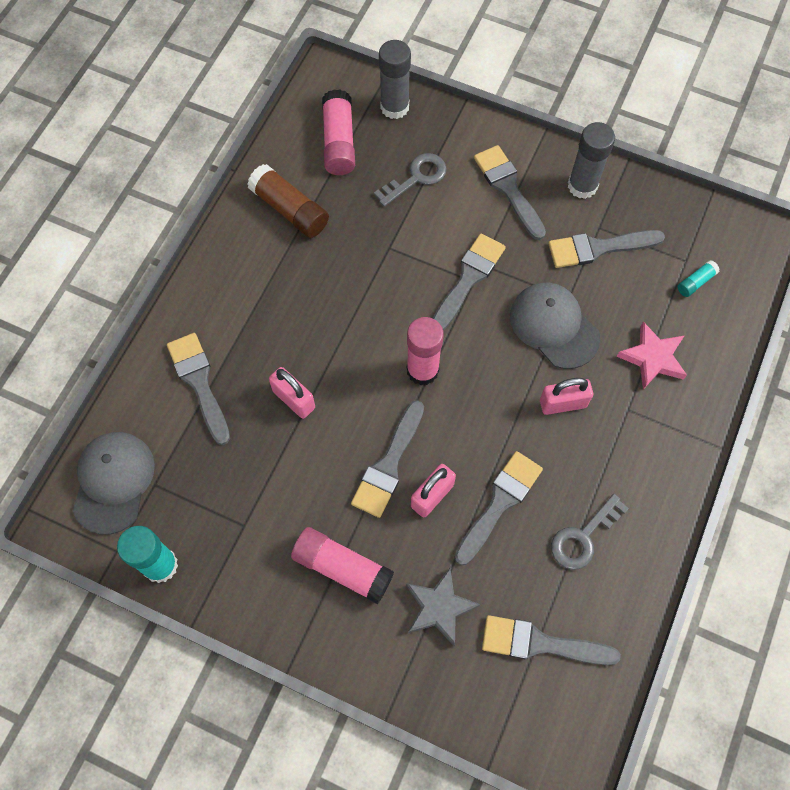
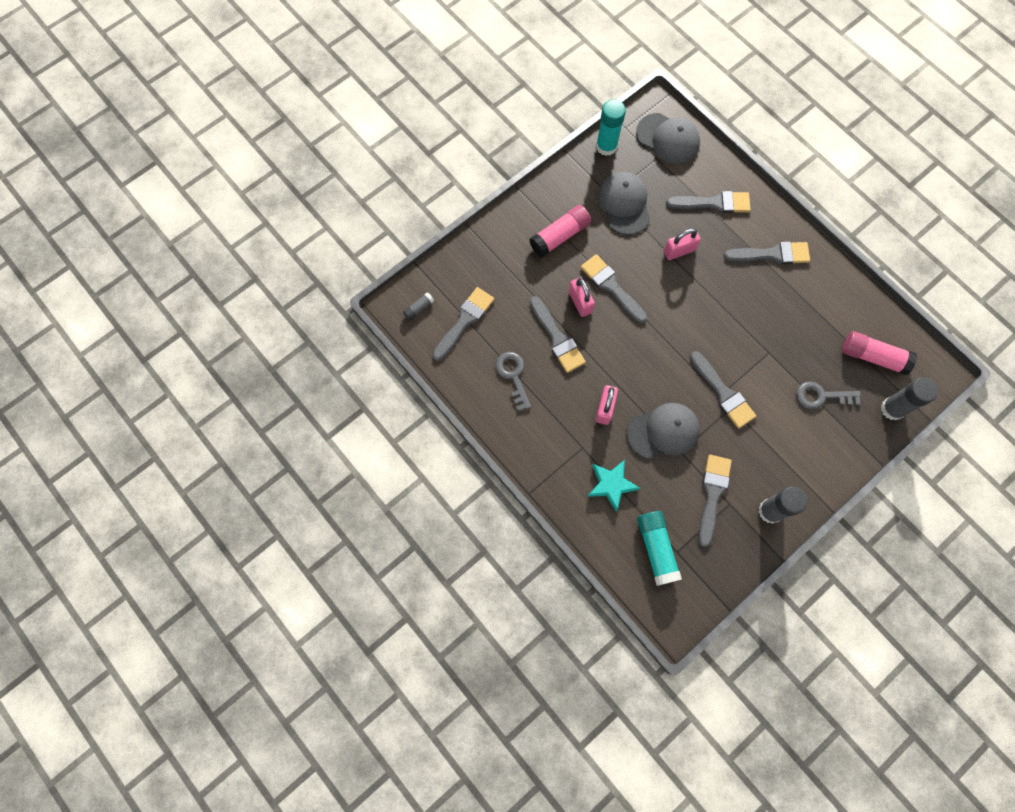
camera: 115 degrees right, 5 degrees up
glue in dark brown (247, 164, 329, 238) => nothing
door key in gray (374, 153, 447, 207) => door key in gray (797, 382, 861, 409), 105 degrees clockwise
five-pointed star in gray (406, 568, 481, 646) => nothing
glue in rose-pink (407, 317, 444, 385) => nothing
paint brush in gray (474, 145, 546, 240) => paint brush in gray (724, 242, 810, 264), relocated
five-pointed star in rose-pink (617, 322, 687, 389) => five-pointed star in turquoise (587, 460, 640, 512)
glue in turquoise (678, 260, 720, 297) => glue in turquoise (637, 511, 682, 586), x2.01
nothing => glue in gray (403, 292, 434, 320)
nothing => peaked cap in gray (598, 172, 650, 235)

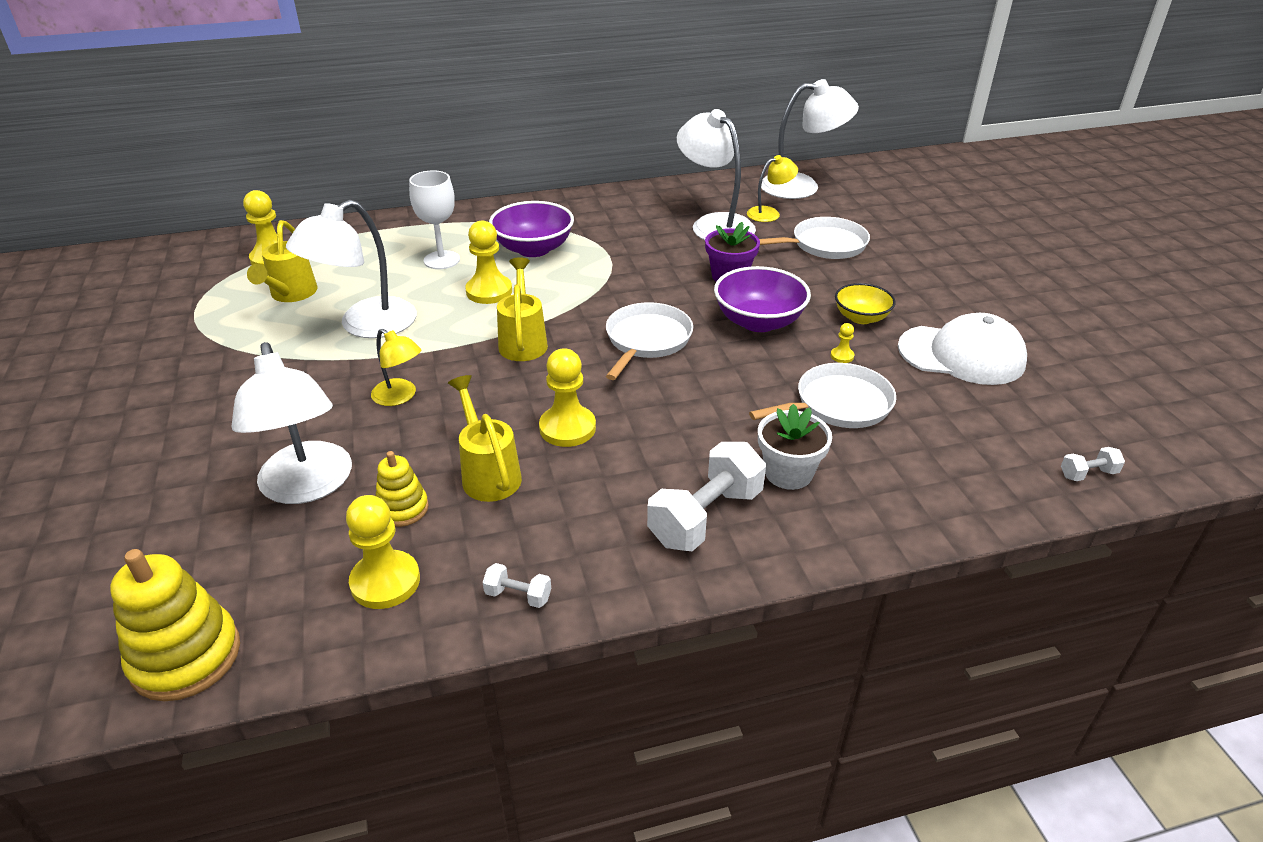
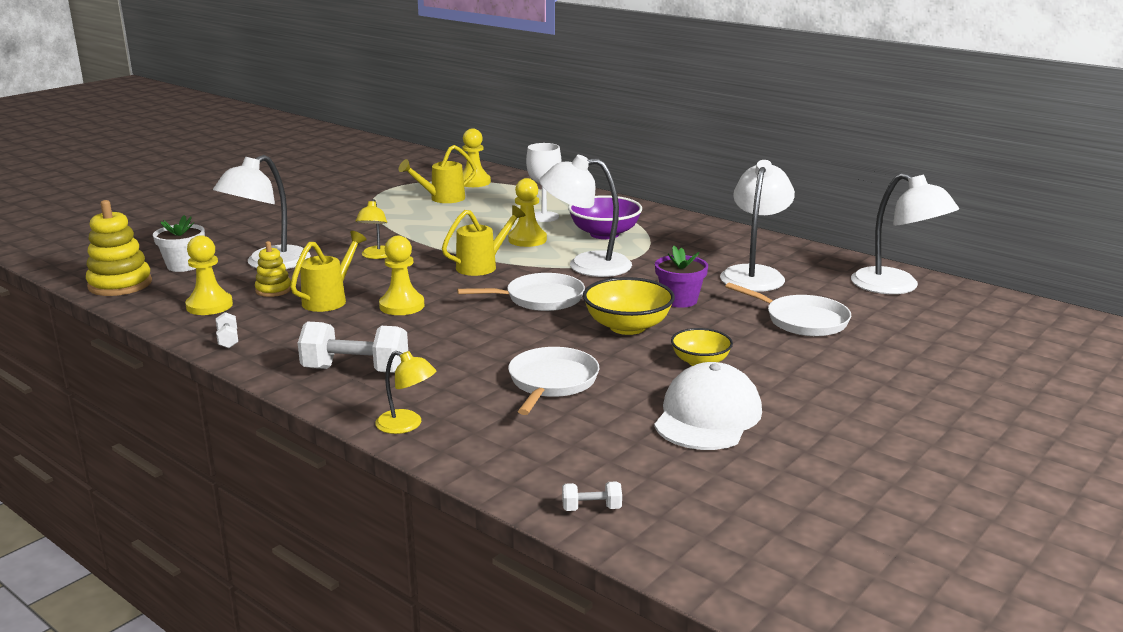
camera: 55 degrees right, 15 degrees down
reading lamp in snow-white (286, 200, 416, 338) => reading lamp in snow-white (540, 155, 632, 277), relocated
serving bowl in violet (714, 266, 811, 332) => serving bowl in yellow (583, 277, 675, 335)
reading lamp in yellow (747, 155, 798, 222) => reading lamp in yellow (375, 351, 436, 434), relocated
frying pan in snow-white (749, 363, 896, 428) => frying pan in snow-white (508, 347, 599, 415), 105 degrees counterclockwise
potted plant in snow-white (758, 404, 832, 490) => potted plant in snow-white (153, 215, 205, 272), relocated
game pawn in yellow (830, 323, 854, 363) => nothing
peaked cap in snow-white (898, 313, 1027, 385) => peaked cap in snow-white (654, 362, 762, 450), 135 degrees counterclockwise
hand weight in snow-white (1061, 447, 1125, 481) => hand weight in snow-white (562, 481, 622, 511), 45 degrees counterclockwise

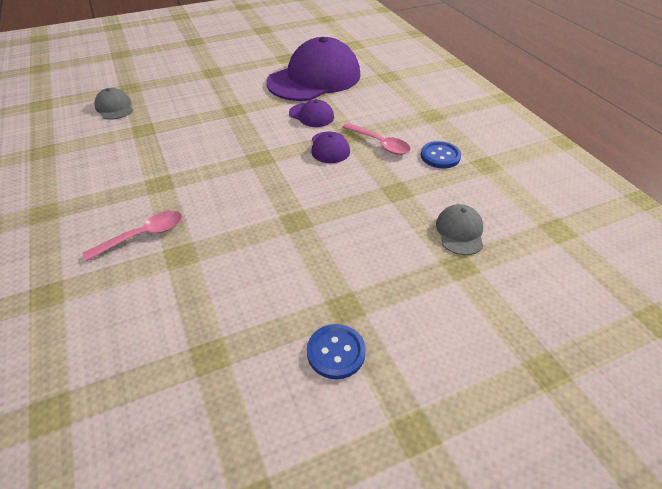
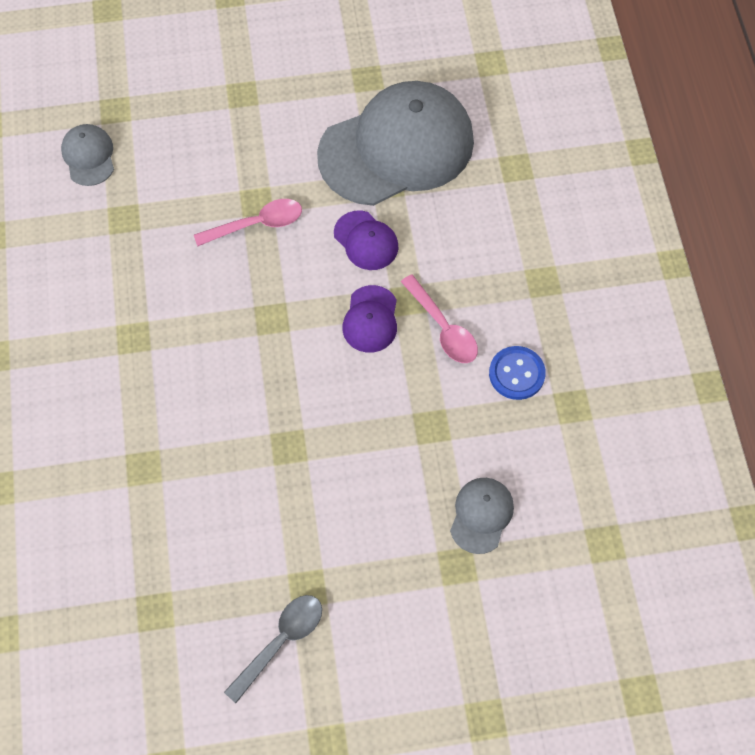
camera: 15 degrees right, 20 degrees up
tablespoon in rose-pink (82, 211, 182, 261) => tablespoon in rose-pink (194, 199, 302, 246), relocated
peaked cap in violet (266, 37, 361, 101) => peaked cap in gray (317, 81, 474, 206)
sewing button in blue (307, 324, 366, 379) => tablespoon in gray (224, 595, 322, 703)

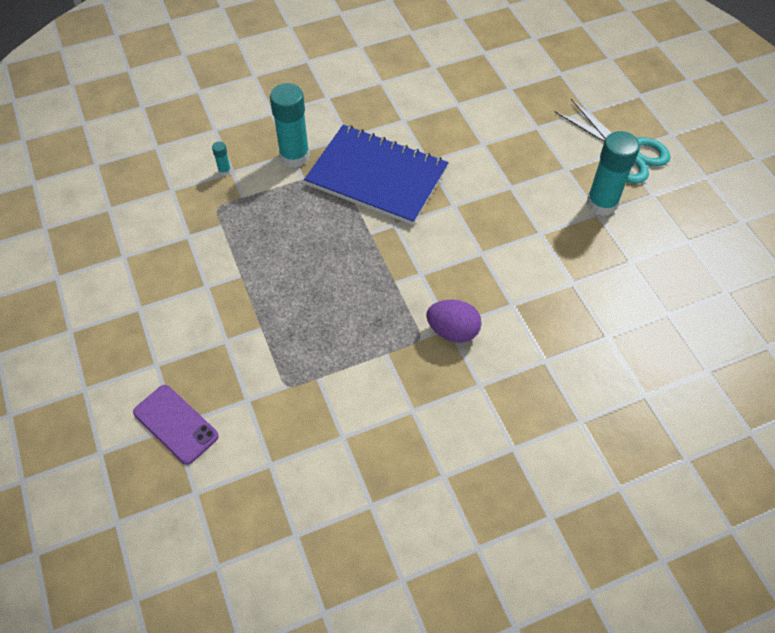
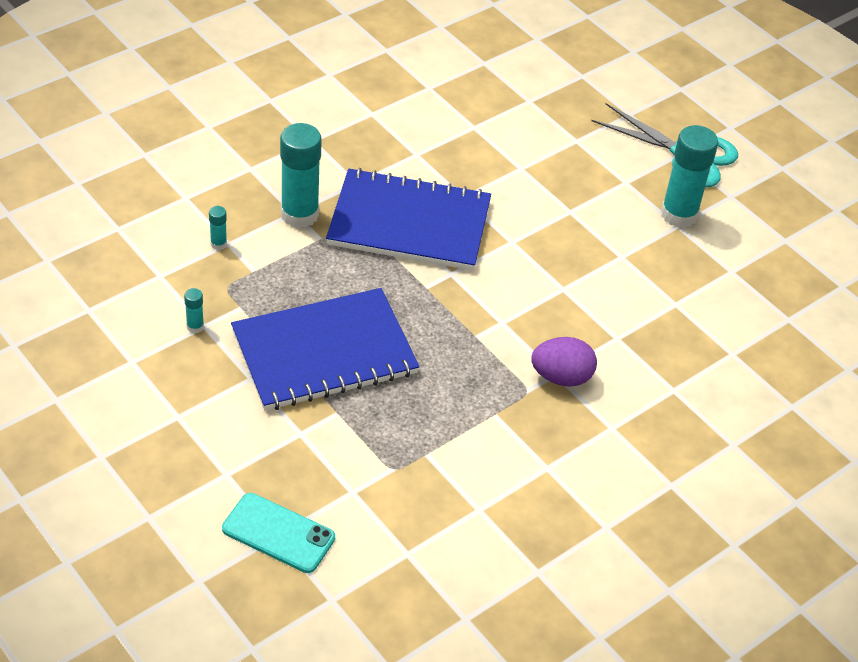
camera: 20 degrees left, 10 degrees down
phone in violet (133, 385, 219, 465) => phone in turquoise (222, 493, 335, 573)
nothing => glue in turquoise (184, 288, 204, 333)
nothing => notepad in blue (231, 288, 420, 411)

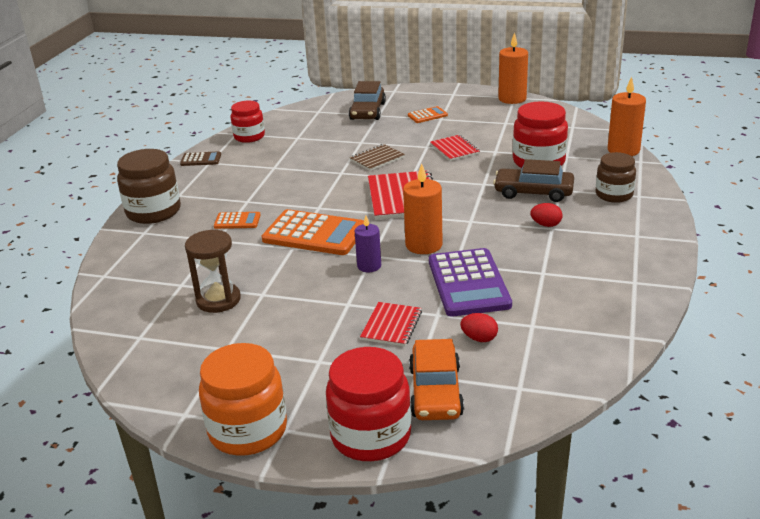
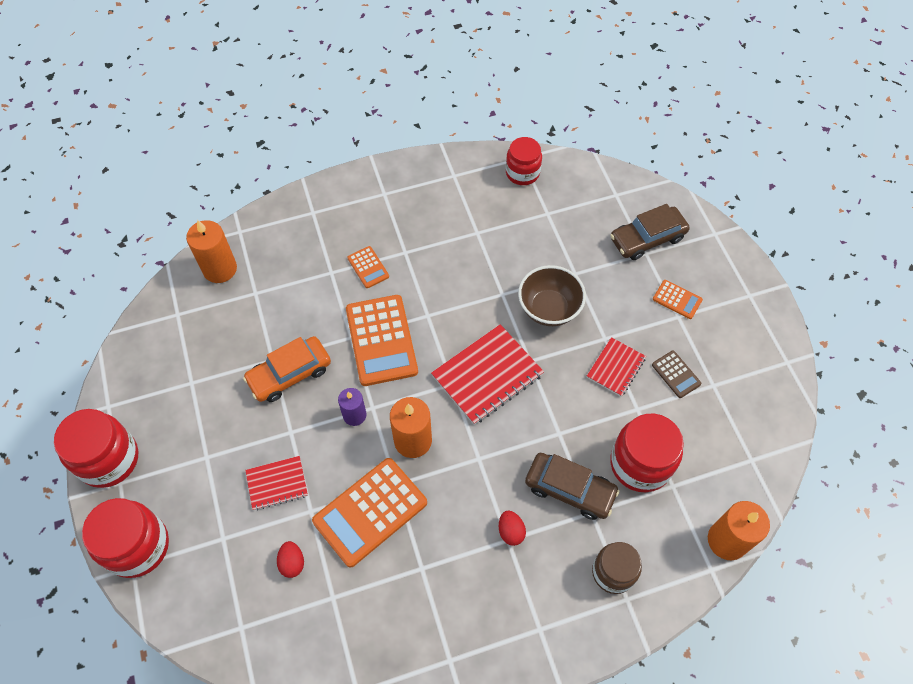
camera: 55 degrees right, 30 degrees up
jam jar in dark brown (117, 149, 181, 224) => nothing
pocket calculator in dark brown (180, 151, 221, 166) => pocket calculator in dark brown (652, 351, 702, 398), relocated
sand timer in dark brown (185, 229, 241, 313) => nothing
jam jar in orange-coloured (199, 343, 287, 456) => jam jar in scarlet (54, 409, 138, 488)
notepad in dark brown (349, 144, 405, 171) => serving bowl in dark brown (518, 265, 586, 326)
automobile in orange-coloured (409, 339, 464, 420) => automobile in orange-coloured (243, 336, 331, 402), relocated
pocket calculator in violet (429, 248, 512, 317) => pocket calculator in orange-coloured (312, 458, 427, 567)
automobile in dark brown (493, 159, 574, 202) => automobile in dark brown (525, 453, 620, 520), 135 degrees clockwise
candle in orange-coloured (498, 32, 528, 104) => candle in orange-coloured (186, 220, 237, 283), relocated

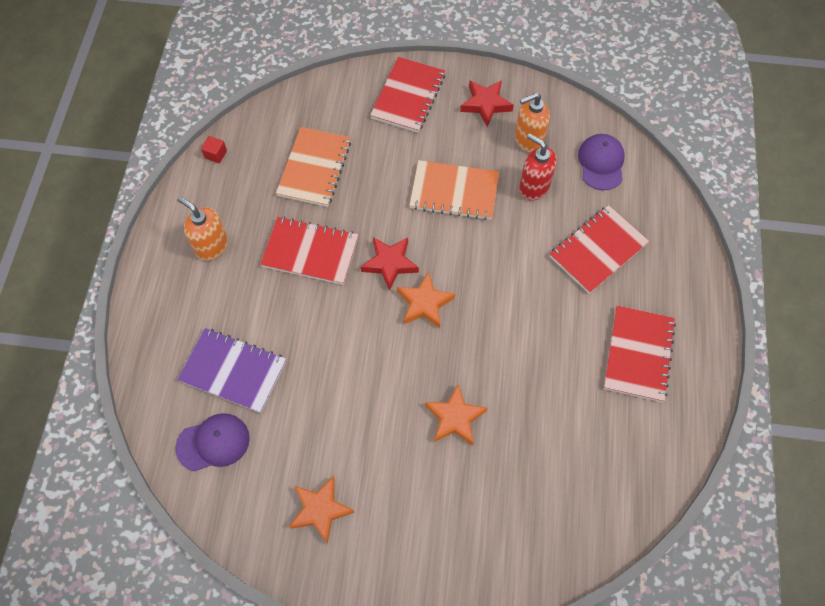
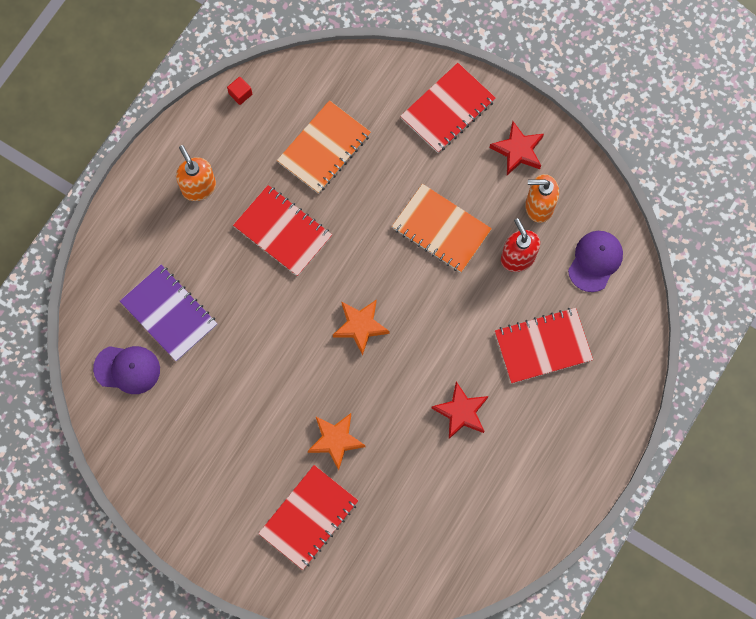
camera: 25 degrees right, 10 degrees up
five-pointed star in orange-coloured (289, 476, 355, 544) => nothing
five-pointed star in scarlet (361, 237, 419, 291) => five-pointed star in scarlet (432, 381, 488, 439), relocated
notepad in scarlet (604, 306, 676, 402) => notepad in scarlet (258, 465, 359, 570), relocated

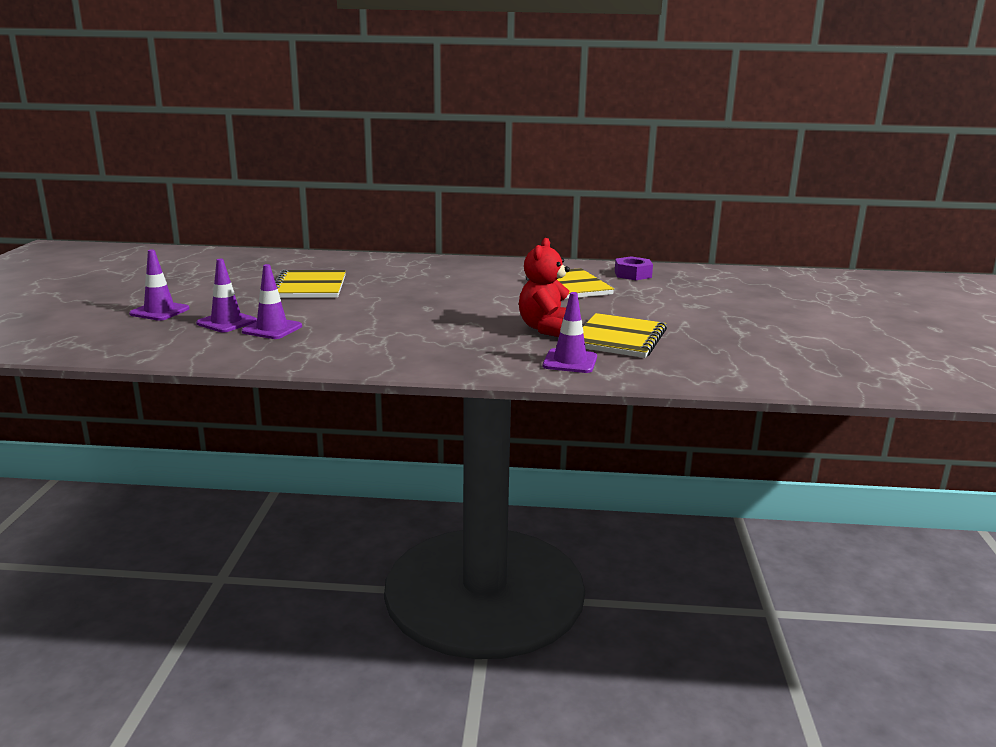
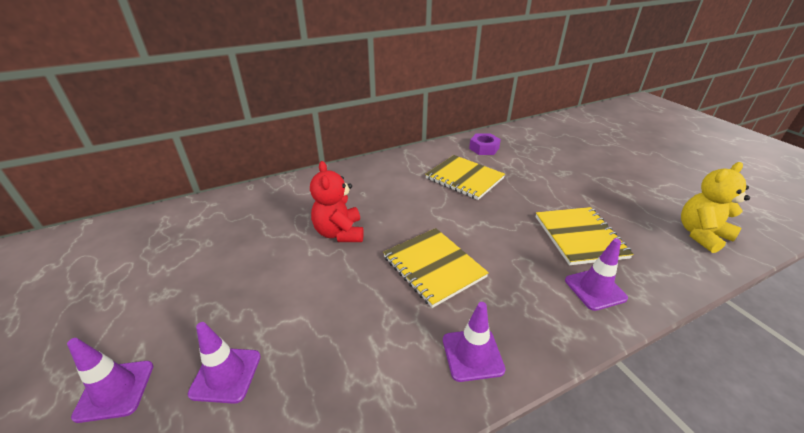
camera: 30 degrees left, 15 degrees up
safety cone in violet (242, 264, 302, 339) => safety cone in violet (443, 302, 505, 382), relocated
notepad in yellow (275, 270, 346, 298) => notepad in yellow (383, 228, 489, 308), relocated
teddy bear in scarlet (519, 238, 570, 337) => teddy bear in scarlet (310, 161, 364, 242), relocated
nothing => teddy bear in yellow (681, 162, 750, 253)

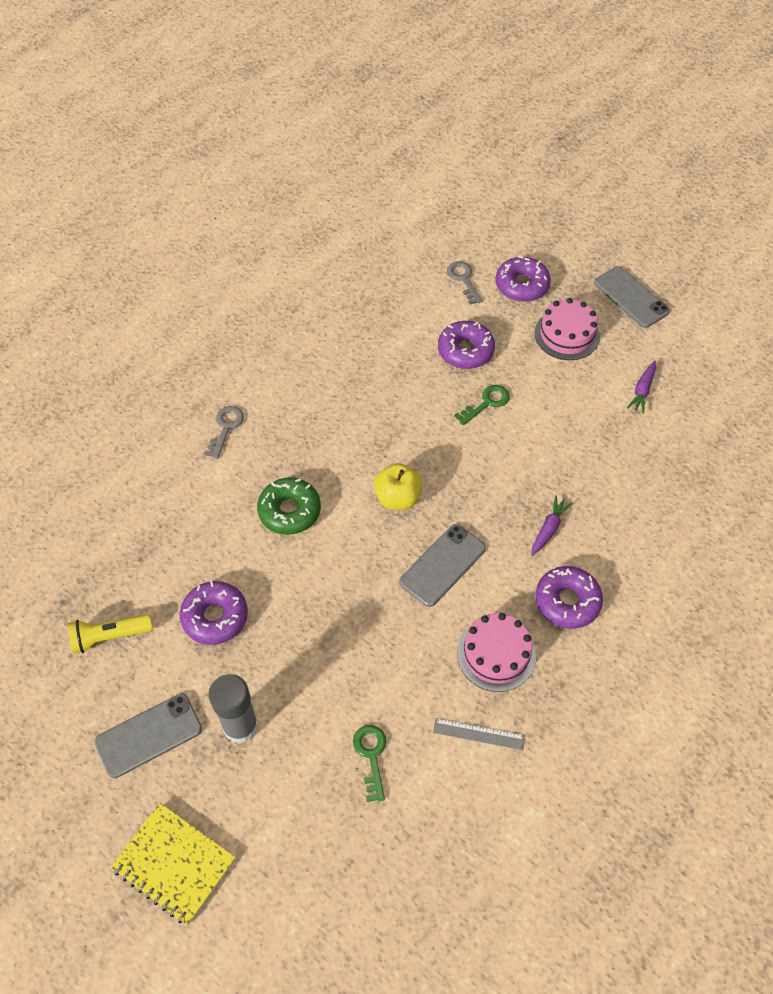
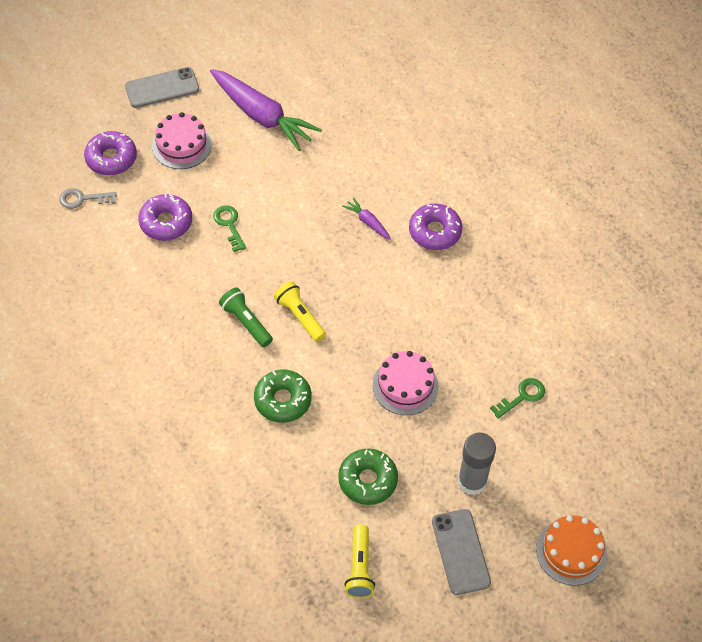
camera: 75 degrees left, 0 degrees up
notepad in yellow (111, 803, 236, 925) => layer cake in orange-coloured (536, 515, 607, 586)
doughnut in violet (180, 581, 248, 645) => doughnut in green (338, 449, 398, 505)
door key in gray (204, 406, 244, 459) => nothing
door key in green (353, 725, 387, 802) => door key in green (490, 378, 545, 419), 135 degrees clockwise
toy apple in yellow (374, 463, 422, 510) => pocket torch in yellow (274, 281, 326, 342)
phone in gray (399, 524, 486, 607) => nothing
measuring stick in gray (433, 718, 525, 750) => nothing
layer cake in rose-pink (457, 613, 536, 692) => layer cake in rose-pink (373, 351, 439, 415), relocated
root vegetable in violet (627, 361, 656, 414) => root vegetable in violet (210, 69, 322, 151), x2.29
nothing => pocket torch in green (219, 287, 273, 347)

